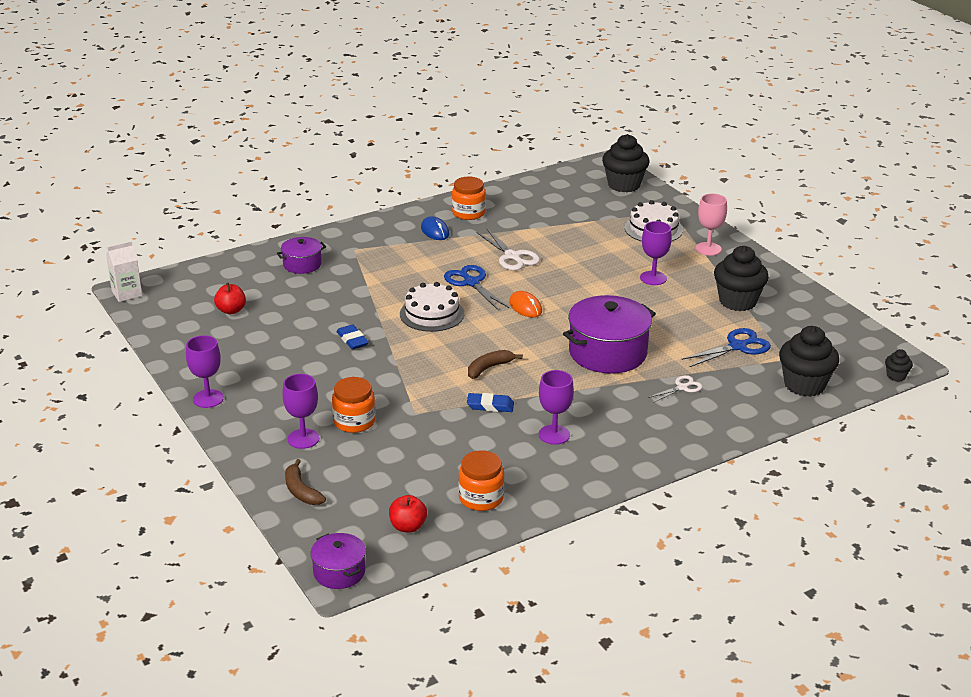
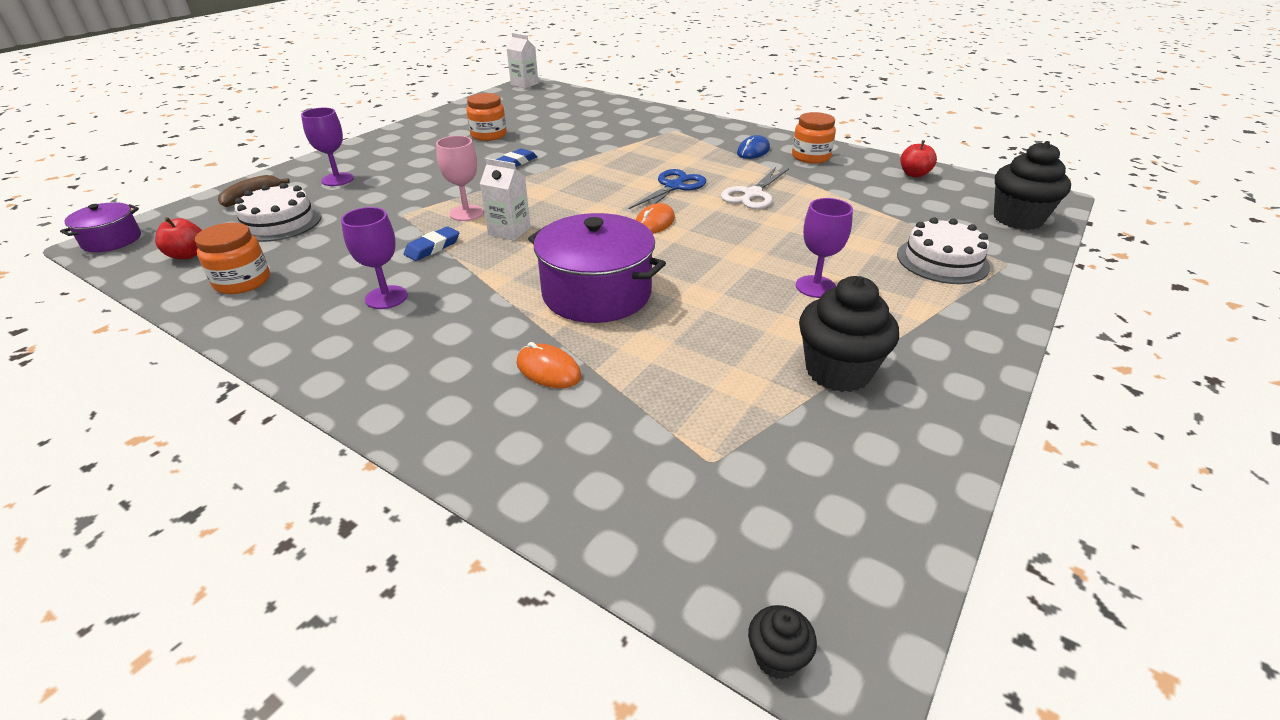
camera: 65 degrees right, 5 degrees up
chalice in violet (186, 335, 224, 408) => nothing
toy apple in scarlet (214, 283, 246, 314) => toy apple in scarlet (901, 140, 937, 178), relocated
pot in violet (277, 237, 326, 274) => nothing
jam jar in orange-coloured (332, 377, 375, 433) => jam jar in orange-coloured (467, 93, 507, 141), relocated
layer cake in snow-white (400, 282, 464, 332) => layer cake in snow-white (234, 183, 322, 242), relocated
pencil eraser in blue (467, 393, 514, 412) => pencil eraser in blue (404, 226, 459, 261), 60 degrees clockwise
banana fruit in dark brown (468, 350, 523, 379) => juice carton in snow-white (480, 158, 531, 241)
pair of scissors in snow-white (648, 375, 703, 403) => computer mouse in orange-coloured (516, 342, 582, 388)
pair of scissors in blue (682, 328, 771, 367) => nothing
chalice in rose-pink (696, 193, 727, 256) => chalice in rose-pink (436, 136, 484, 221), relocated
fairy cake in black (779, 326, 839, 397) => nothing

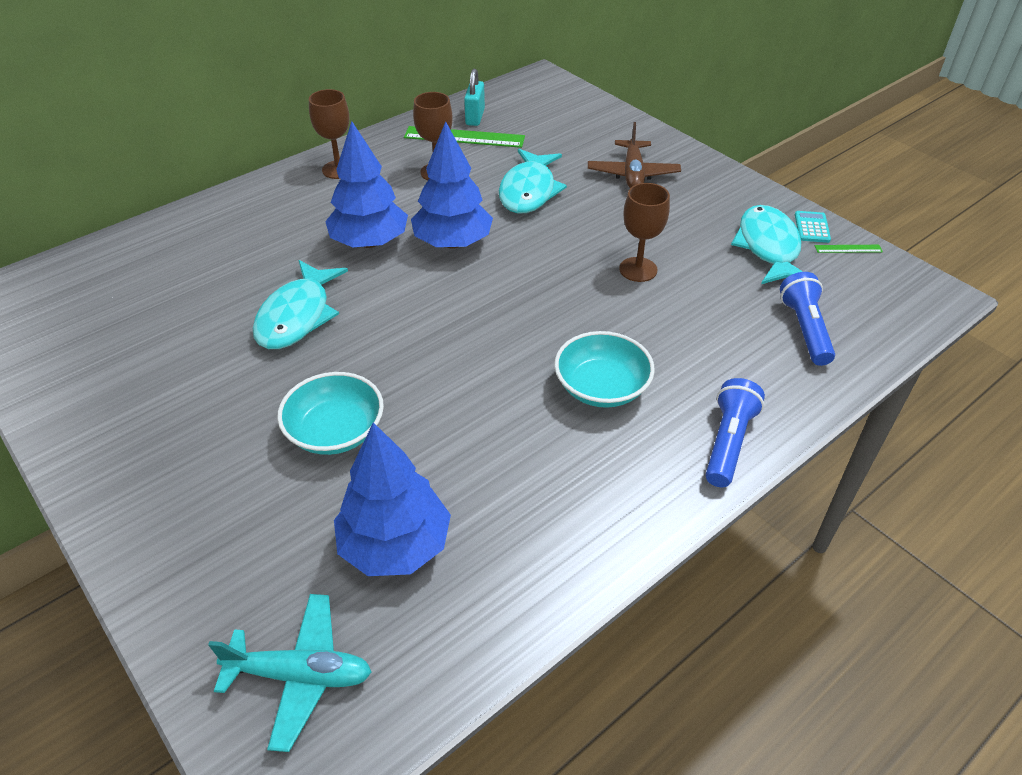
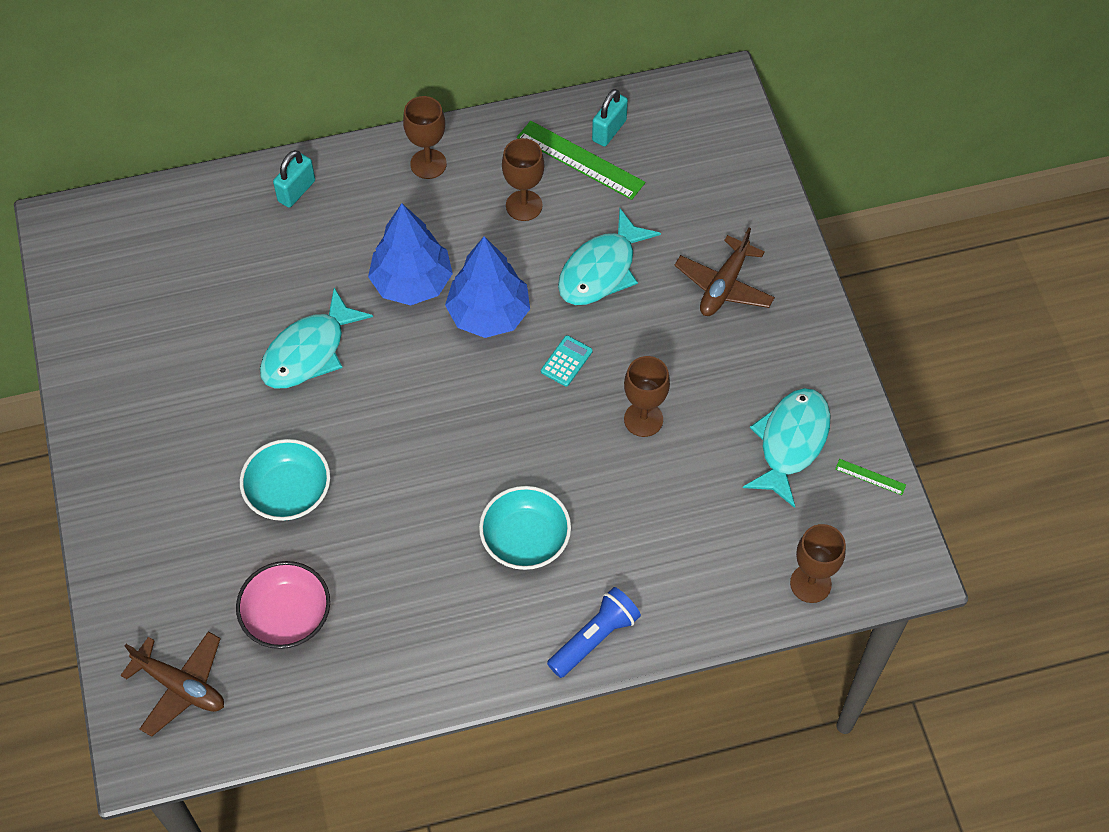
camera: 25 degrees right, 15 degrees up
toy plane in turquoise (208, 594, 372, 752) => toy plane in dark brown (120, 631, 224, 737)
toy tree in blue (334, 422, 451, 576) => serving bowl in rose-pink (236, 561, 330, 649)
pocket torch in blue (780, 272, 835, 366) => nothing
pocket calculator in turquoise (795, 211, 831, 243) => pocket calculator in turquoise (541, 335, 593, 387), relocated
nothing => padlock in turquoise (273, 150, 315, 208)
nothing => chalice in dark brown (790, 524, 846, 603)

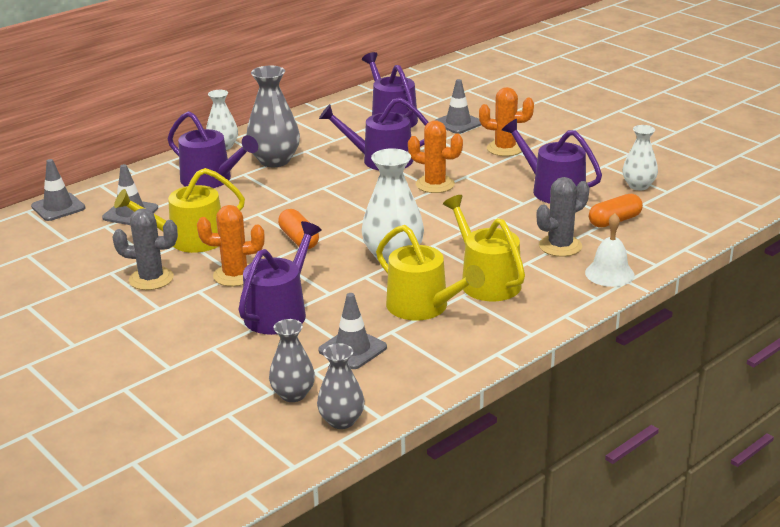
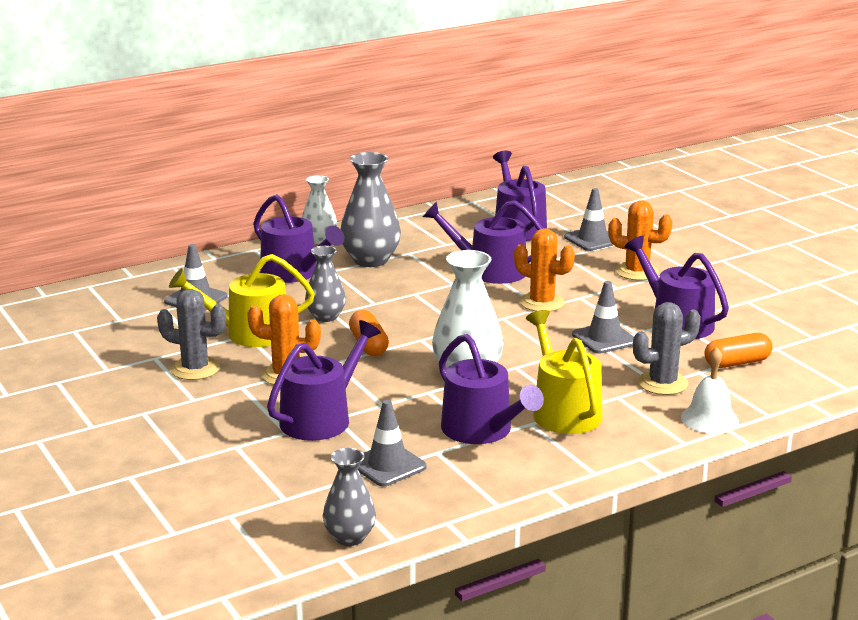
camera: 10 degrees right, 5 degrees down
safety cone in gray (31, 159, 85, 221) => safety cone in gray (572, 281, 634, 354), relocated
tall vase in gray (269, 319, 315, 402) => tall vase in gray (305, 246, 346, 322), relocated
sprinkling can in yellow (376, 225, 485, 320) => sprinkling can in violet (439, 334, 544, 444)
tall vase in snow-white (622, 125, 658, 190) => nothing

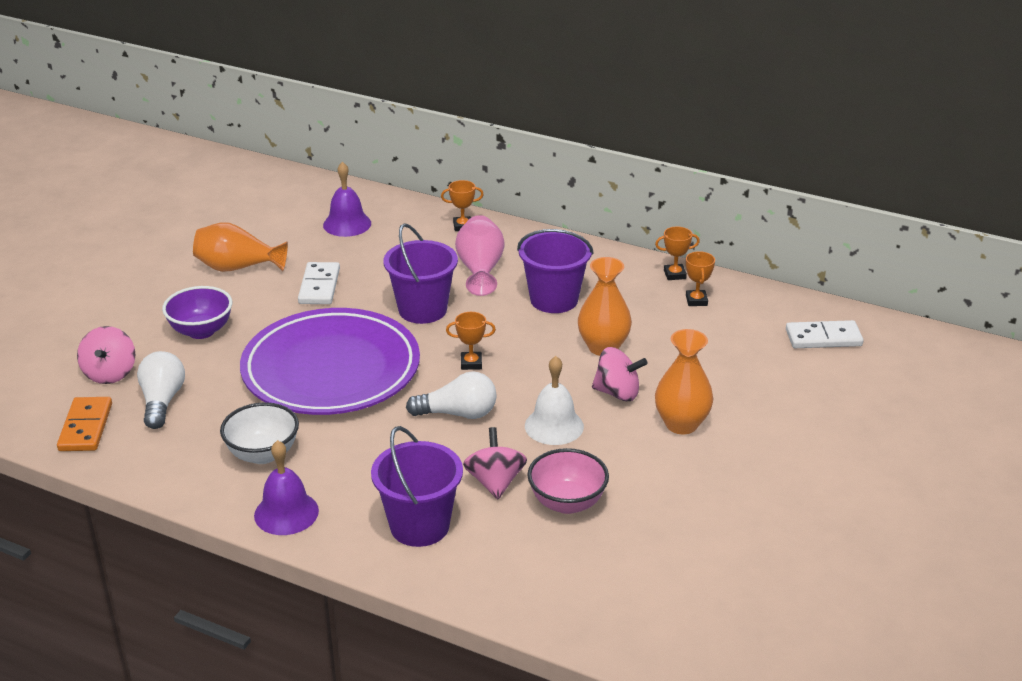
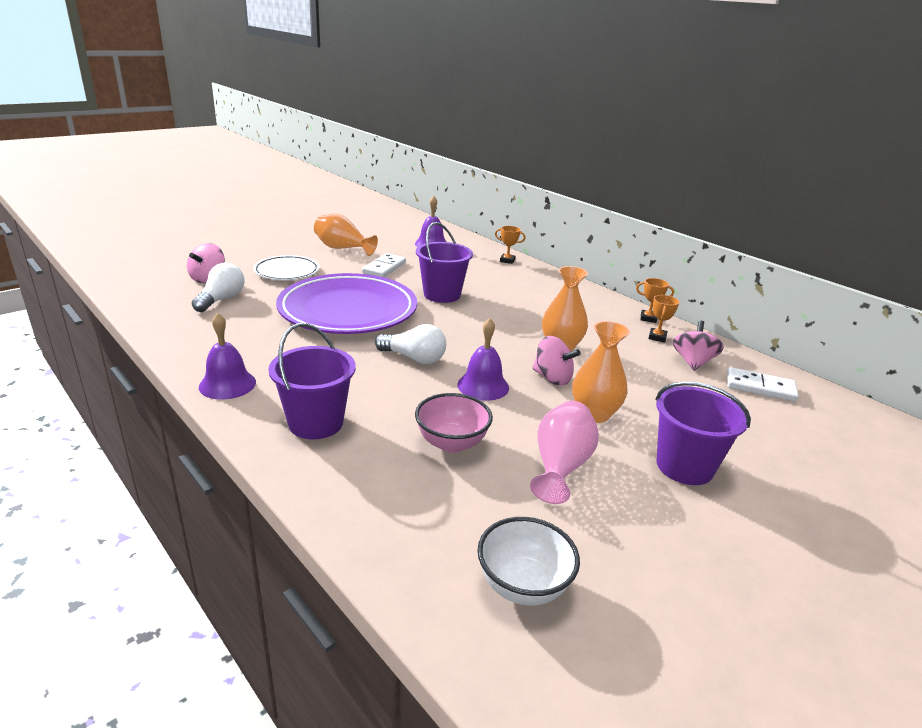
camera: 20 degrees right, 5 degrees down
domino piece in orange-coloured (57, 397, 112, 451) => nothing
serving bowl in violet (162, 286, 232, 339) => plate in snow-white (253, 255, 320, 280)
serving bowl in snow-white (220, 402, 299, 464) => serving bowl in snow-white (477, 517, 580, 606), relocated
award cup in orange-coloured (446, 312, 496, 370) => nothing
tall vase in rose-pink (455, 215, 505, 296) => tall vase in rose-pink (530, 401, 599, 504), relocated
spinning top in rose-pink (463, 427, 527, 499) => spinning top in rose-pink (673, 321, 724, 371), relocated
bucket in violet (517, 229, 594, 313) => bucket in violet (655, 381, 751, 485), relocated
bell in snow-white (525, 356, 584, 445) => bell in violet (457, 318, 509, 401)

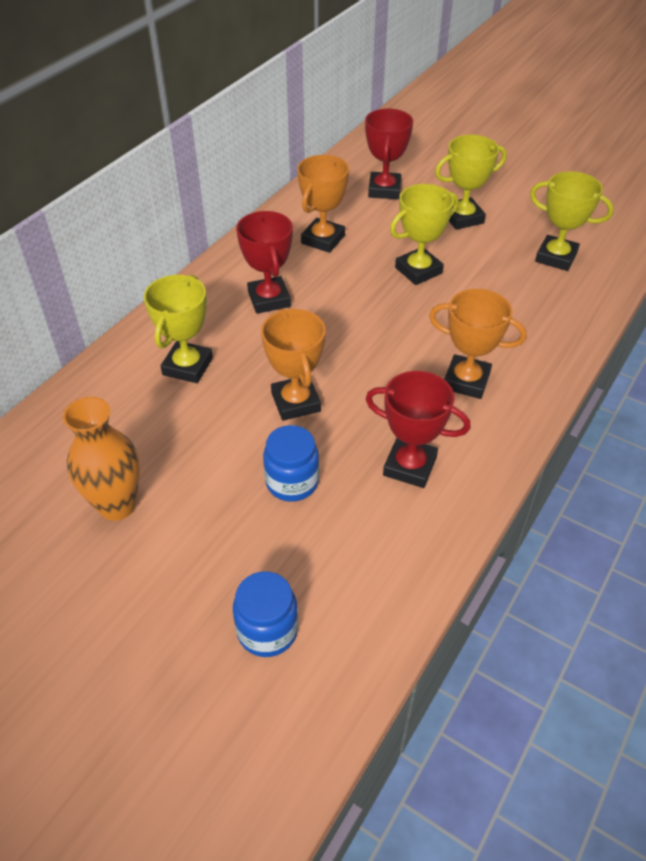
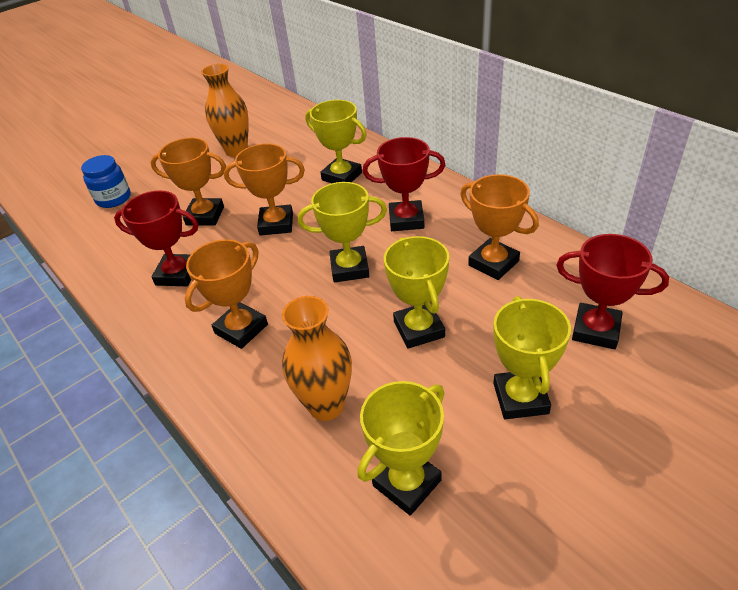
camera: 110 degrees right, 5 degrees down
jam jar in blue (263, 425, 319, 502) => award cup in orange-coloured (150, 138, 226, 226)
award cup in scarlet (366, 371, 470, 488) => award cup in scarlet (114, 191, 198, 286), 60 degrees clockwise
nothing => tall vase in orange-coloured (282, 296, 352, 421)
nothing => award cup in yellow (298, 182, 387, 282)

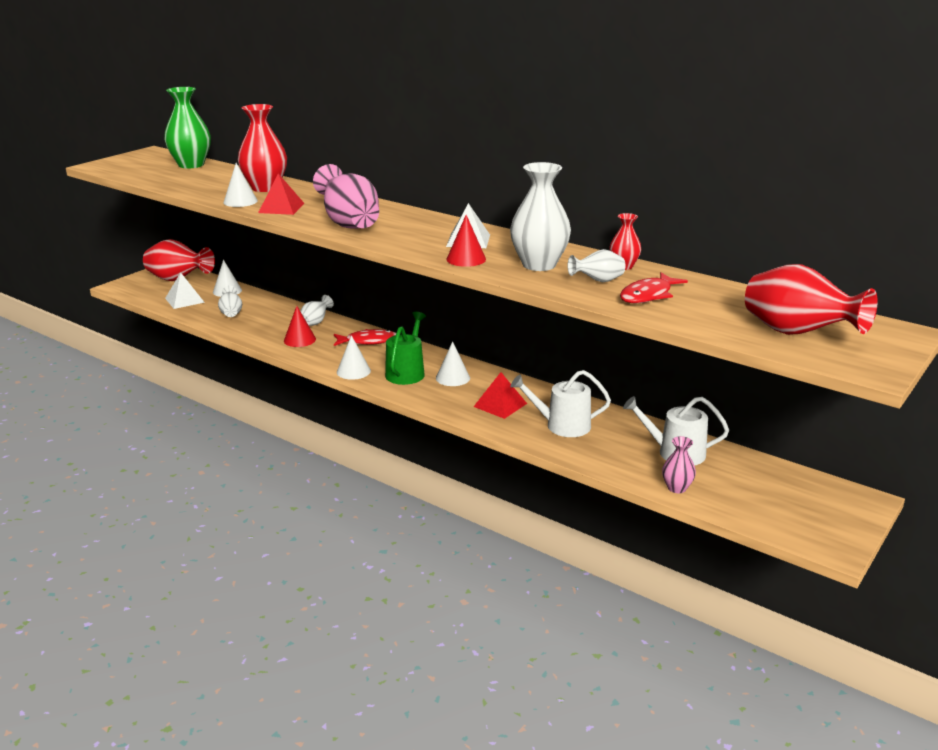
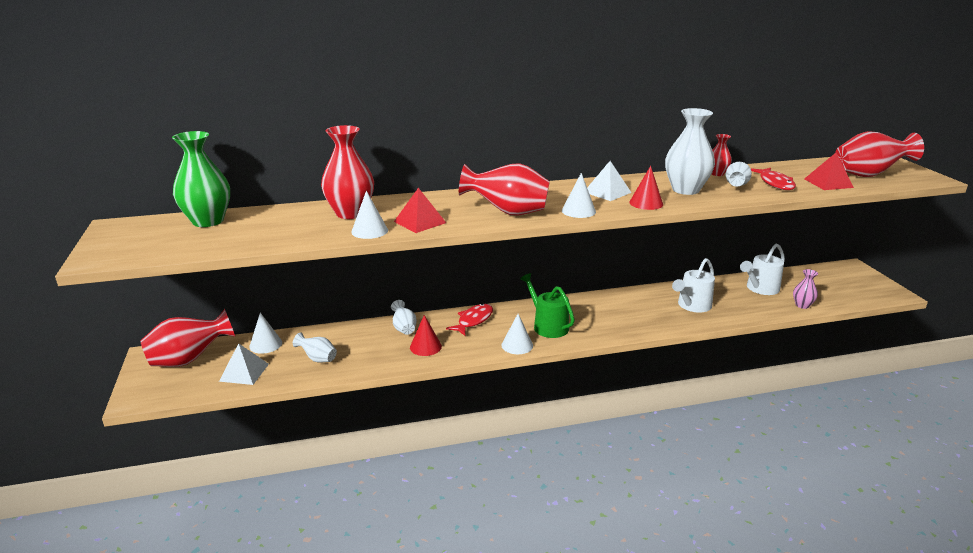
camera: 50 degrees left, 0 degrees up
tall vase in rose-pink (313, 164, 379, 229) => tall vase in scarlet (459, 163, 550, 216)
solid cone in snow-white (436, 341, 470, 386) => solid cone in snow-white (562, 173, 596, 218), relocated
solid pyramid in scarlet (474, 372, 527, 419) => solid pyramid in scarlet (804, 153, 854, 190), relocated

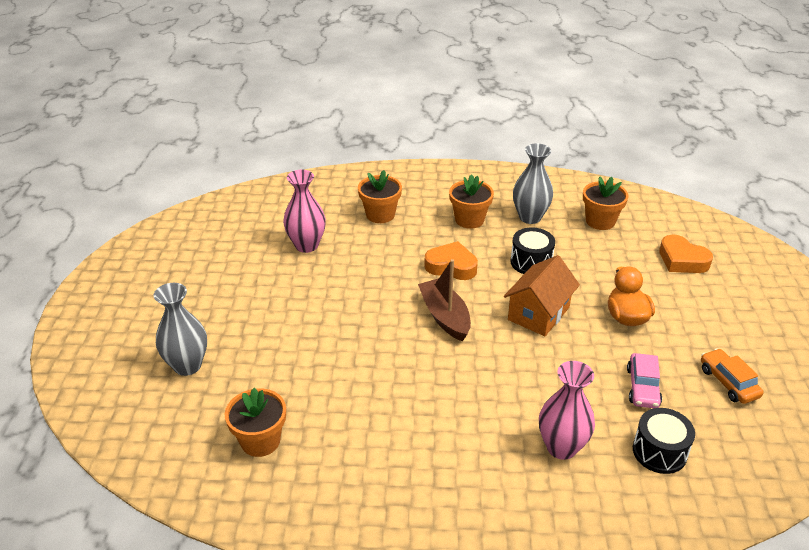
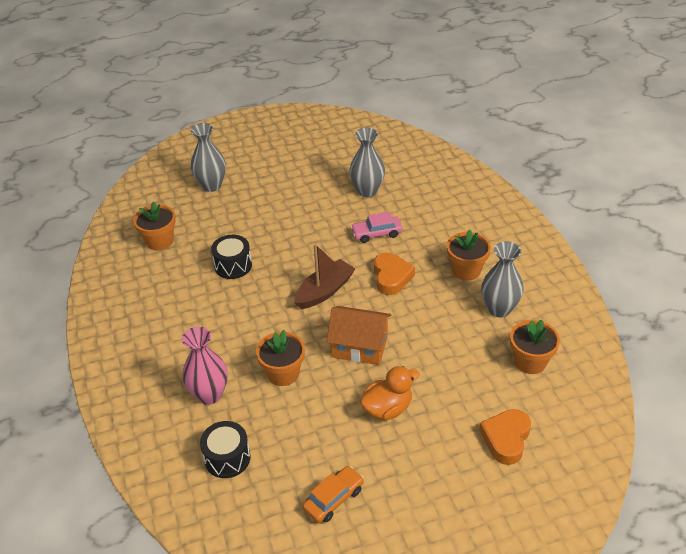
camera: 70 degrees right, 5 degrees up
tall vase in rose-pink (283, 170, 326, 253) => tall vase in gray (349, 128, 385, 197)
potted plant in orange-coloured (358, 170, 402, 223) => potted plant in orange-coloured (256, 330, 305, 386), relocated
snare drum in black (511, 227, 555, 274) => snare drum in black (211, 235, 252, 279), relocated
automobile in rose-pink (627, 353, 662, 408) => automobile in rose-pink (351, 212, 402, 243), relocated

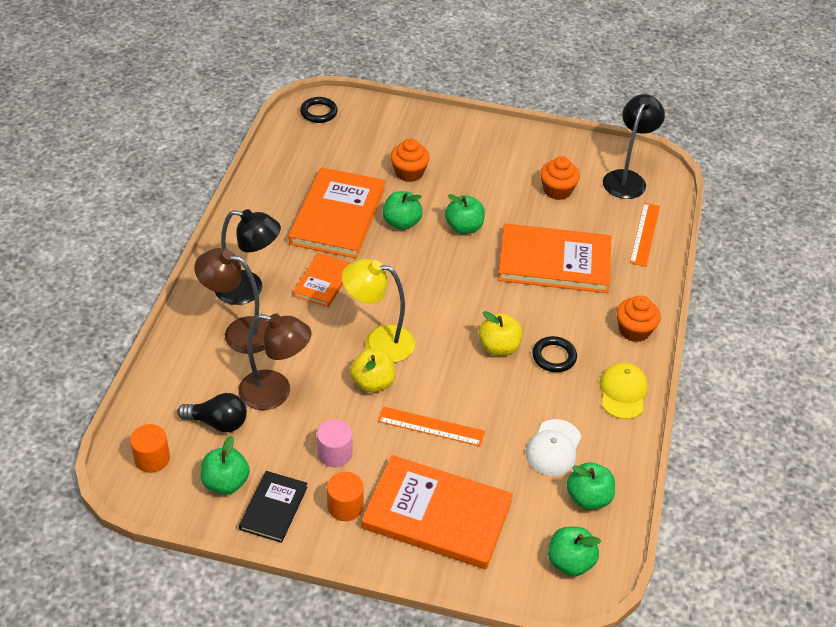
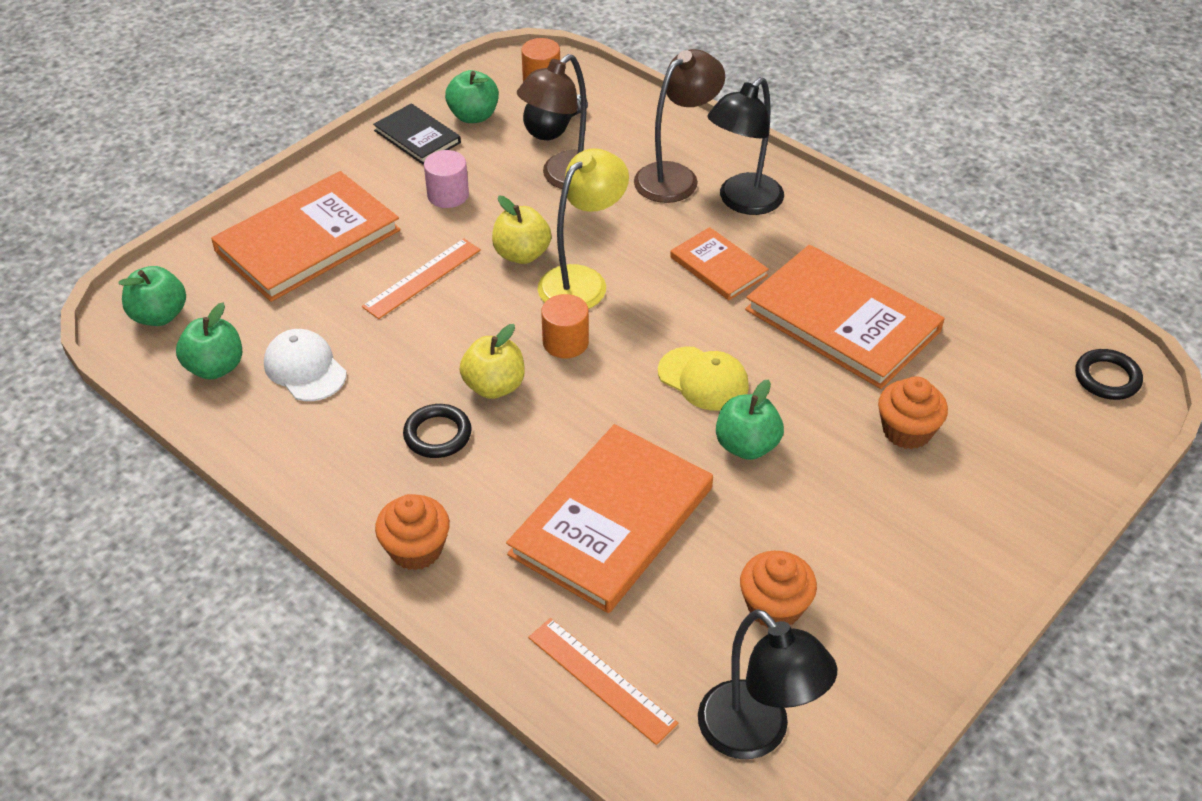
camera: 120 degrees right, 0 degrees up
cylinder shape in orange-coloured (327, 472, 364, 521) => cylinder shape in orange-coloured (541, 294, 589, 358), relocated
toy apple in green (382, 191, 423, 230) => nothing
peaked cap in yellow (600, 363, 648, 419) => peaked cap in yellow (658, 347, 749, 411), relocated

